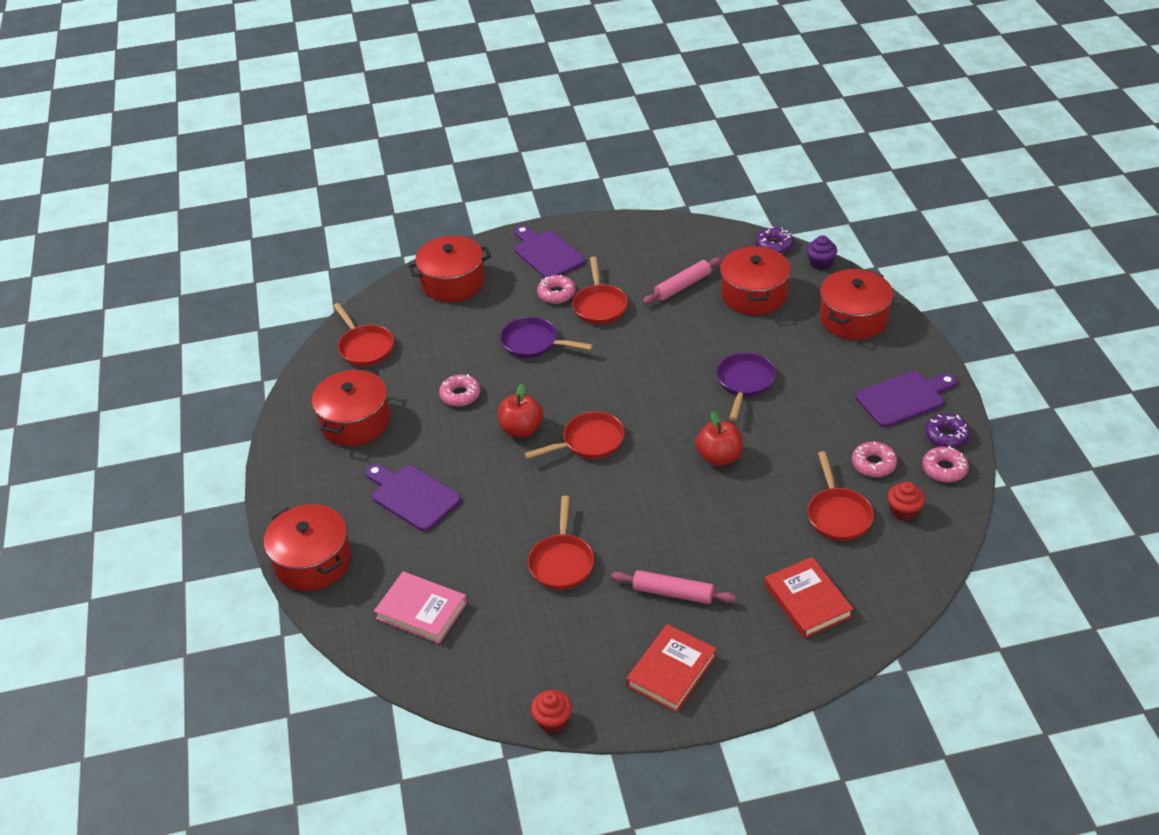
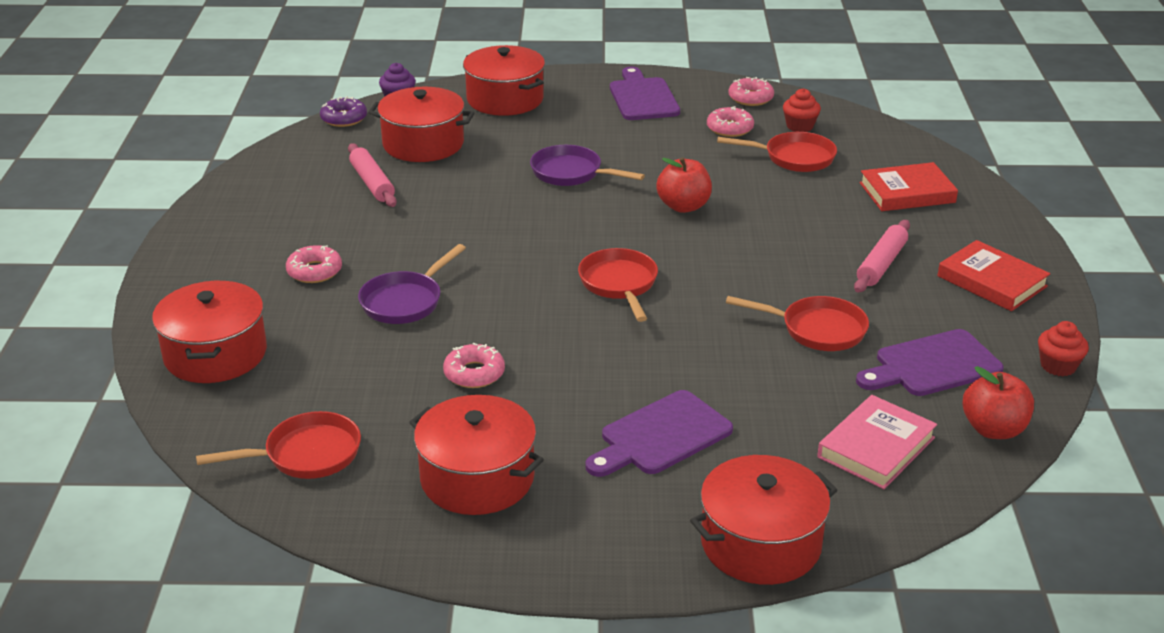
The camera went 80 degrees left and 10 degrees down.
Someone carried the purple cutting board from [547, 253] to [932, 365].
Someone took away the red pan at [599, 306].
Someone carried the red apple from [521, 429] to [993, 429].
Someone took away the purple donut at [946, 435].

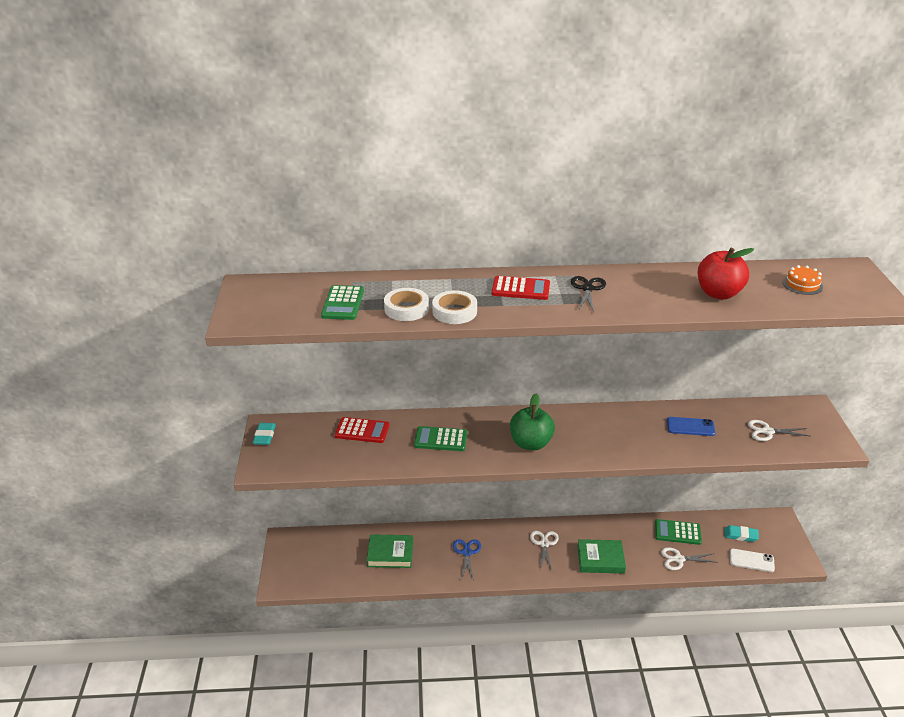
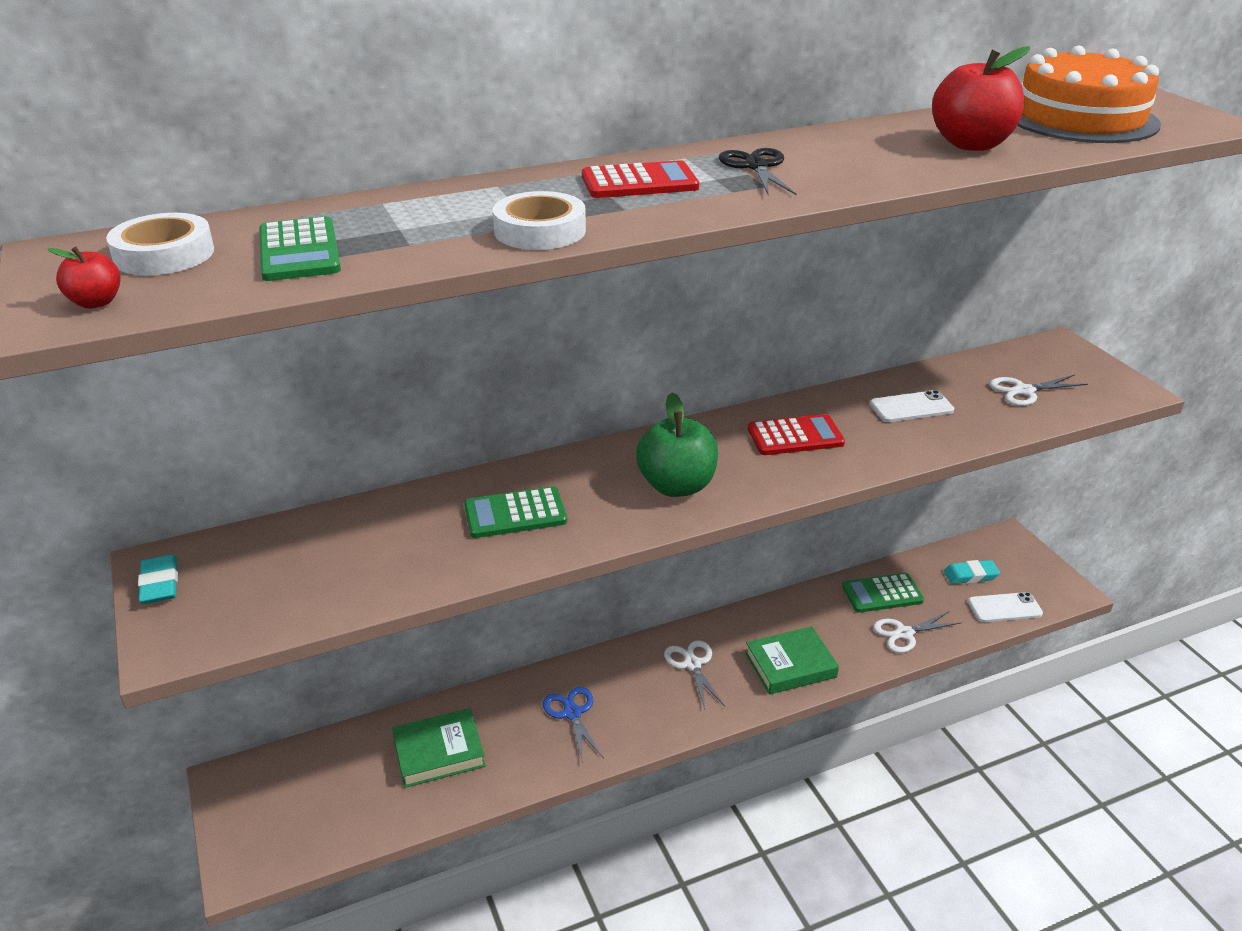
The camera went 20 degrees left and 0 degrees up.
Someone scaled the orange cake at [802, 284] by 2.27.
Someone carried the white tape from [406, 309] to [164, 254].
Someone carried the red calculator from [362, 431] to [795, 436].
Someone repainted the blue phone at [690, 427], which became the white phone at [911, 407].
Someone put down the red apple at [96, 302].

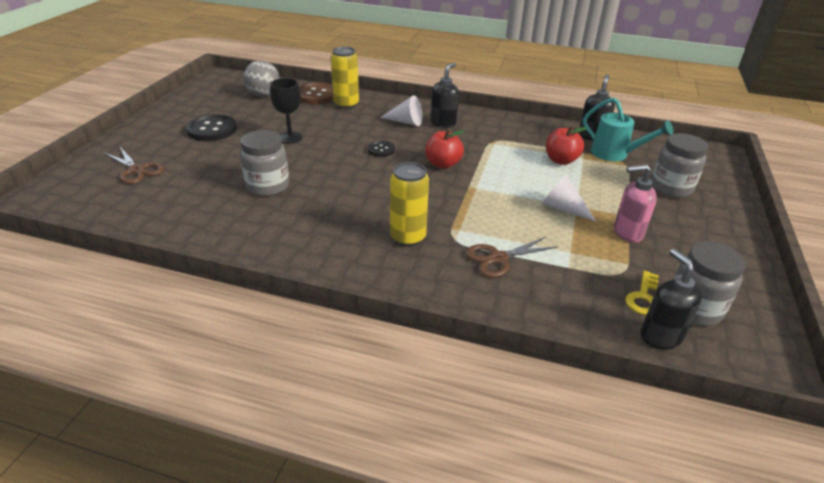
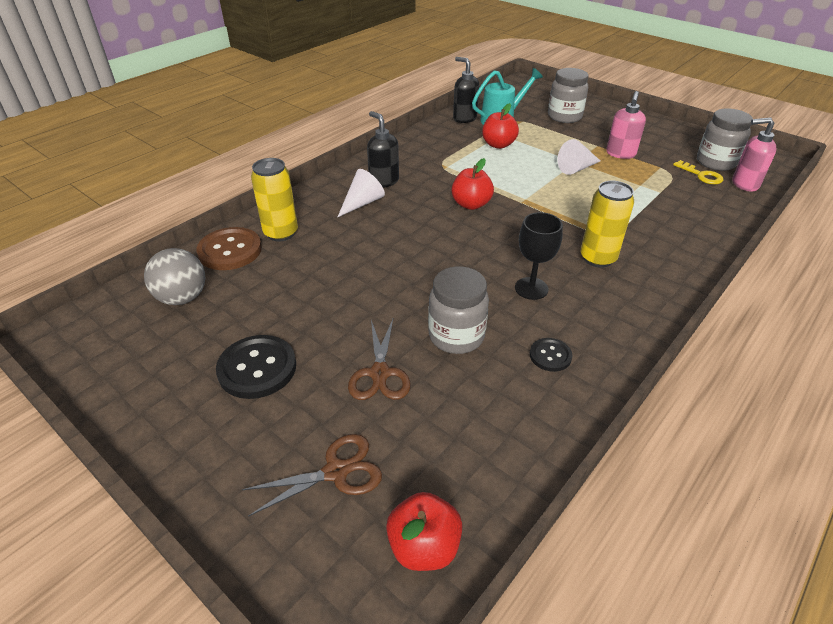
The camera went 65 degrees left and 5 degrees up.
Someone carried the black goblet from [290, 137] to [531, 288].
Someone carried the black button from [381, 150] to [550, 356].
Someone carried the brown scissors from [498, 258] to [380, 373].
Someone repainted the black soap dispenser at [660, 336], which became the pink soap dispenser at [744, 184].
Someone put down the red apple at [424, 546].

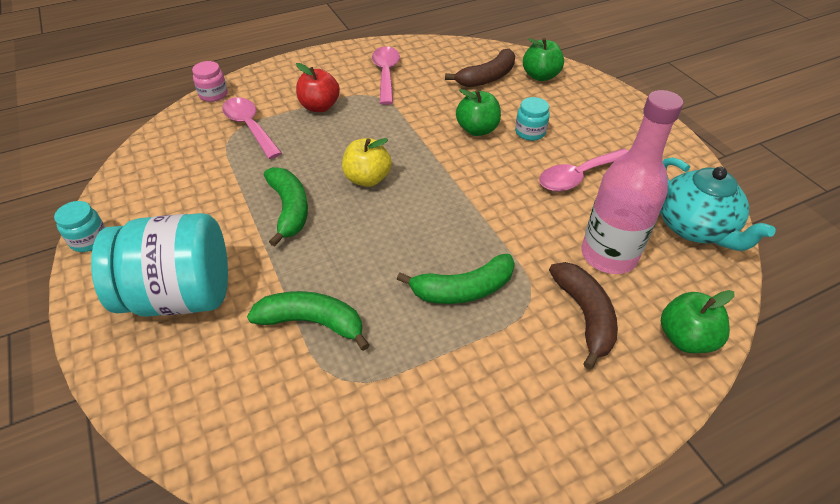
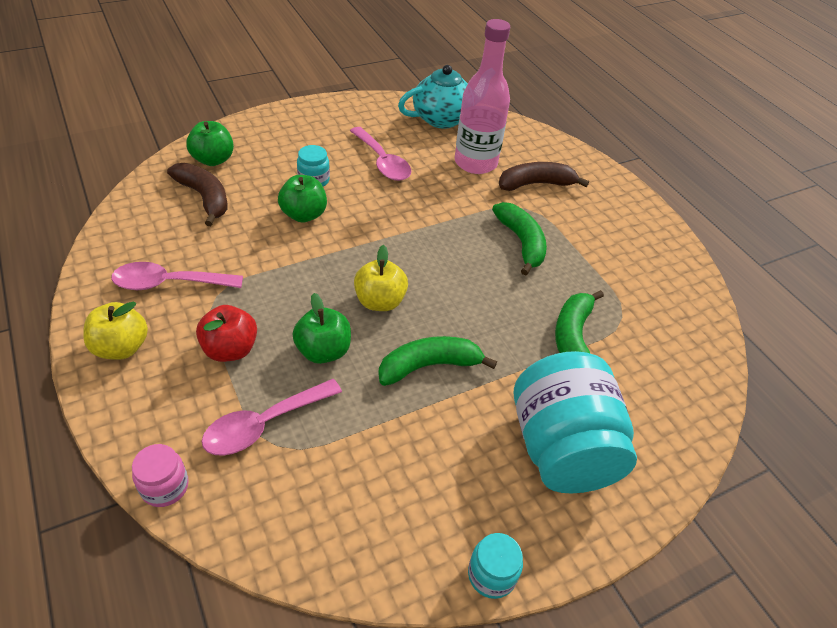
The camera went 95 degrees left and 0 degrees up.
Someone carried the green apple from [685, 338] to [323, 351].
Someone put down the yellow apple at [121, 347].

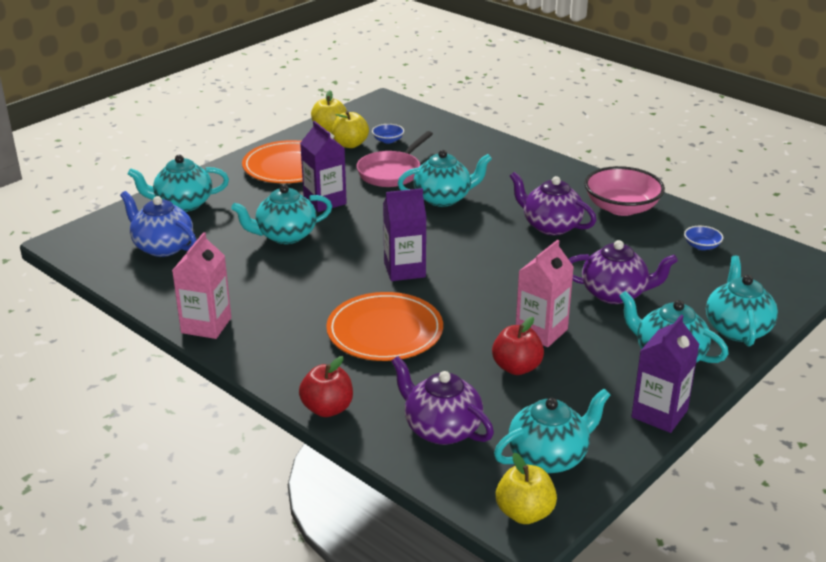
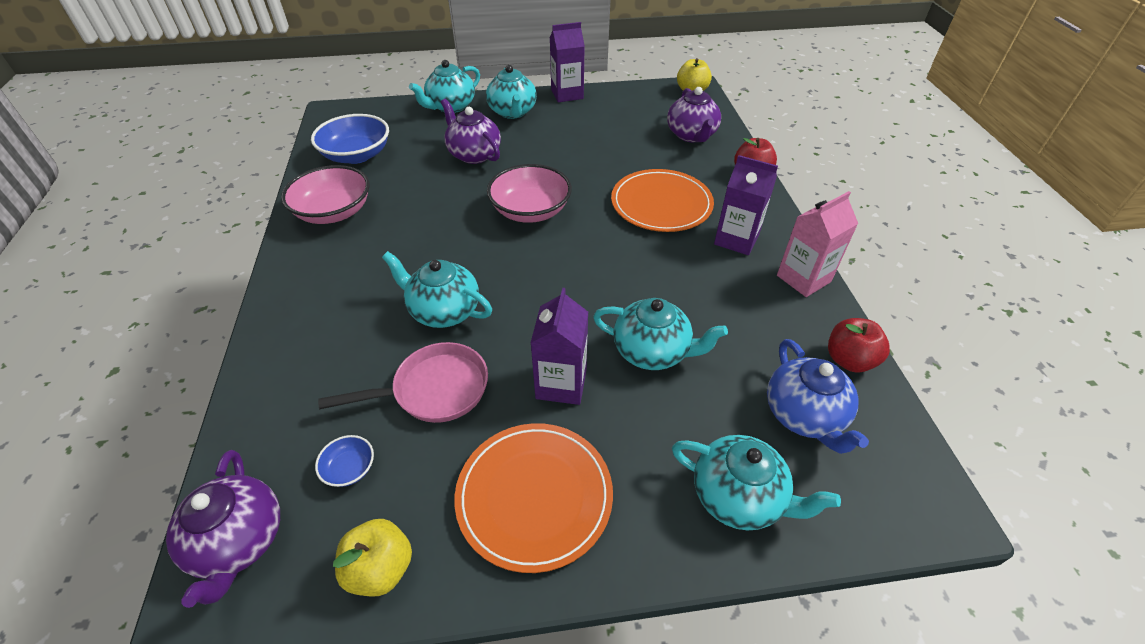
The camera went 140 degrees left and 15 degrees up.
Someone took away the yellow apple at [350, 144].
Someone carried the purple teapot from [550, 226] to [239, 541].
Someone carried the purple carton from [404, 270] to [736, 239].
Someone scaled the blue bowl at [701, 246] by 2.17.
Someone took away the pink carton at [541, 331].
Someone carried the red apple from [516, 367] to [849, 360].
Someone took away the turquoise teapot at [549, 457].
Someone put down the pink bowl at [530, 211].

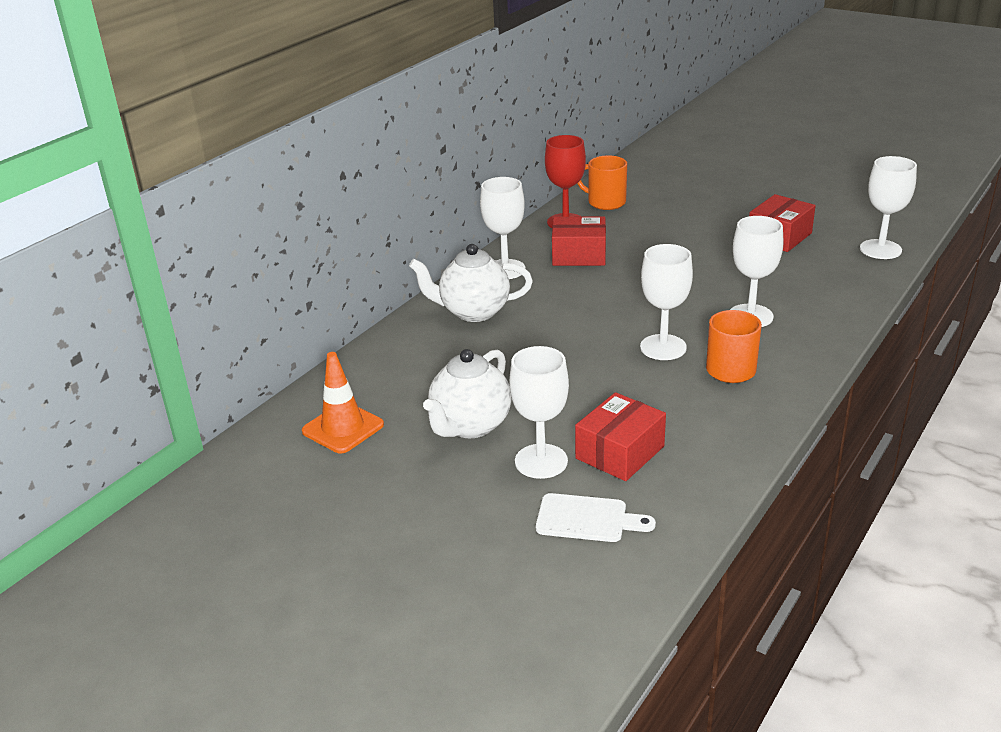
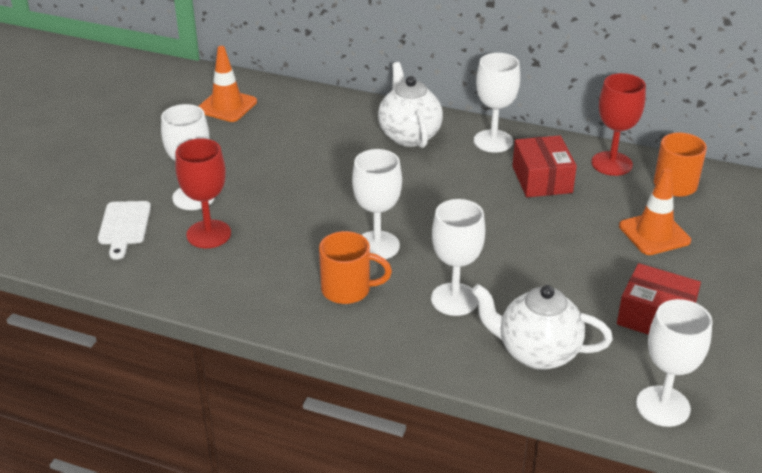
The camera went 75 degrees right and 5 degrees up.
Someone carried the white teapot from [470, 426] to [536, 353].
Someone swapped the red box at [619, 452] for the red goblet at [208, 234].
Someone put down the orange traffic cone at [654, 234].

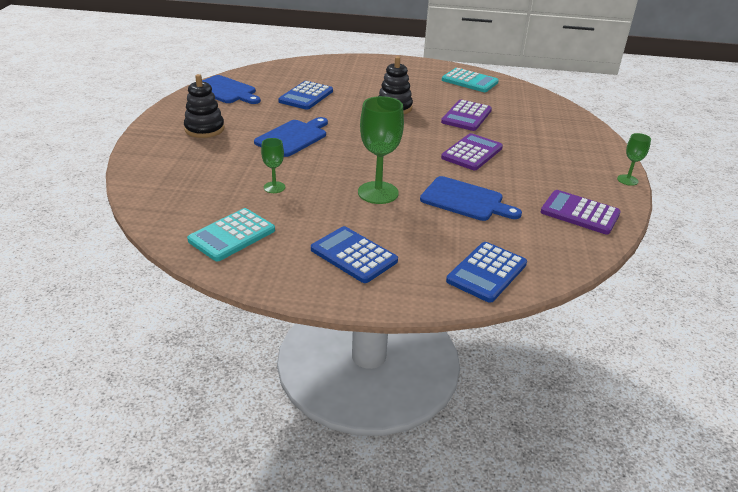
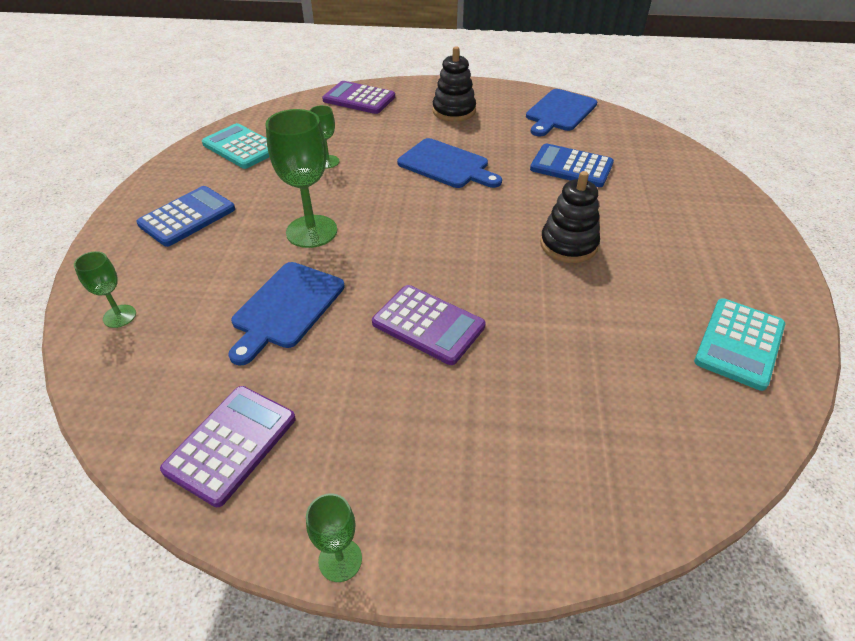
The camera went 90 degrees right and 10 degrees up.
Someone carried the purple calculator from [466, 116] to [359, 99].
Someone swapped the blue calculator at [487, 272] for the green goblet at [119, 316].

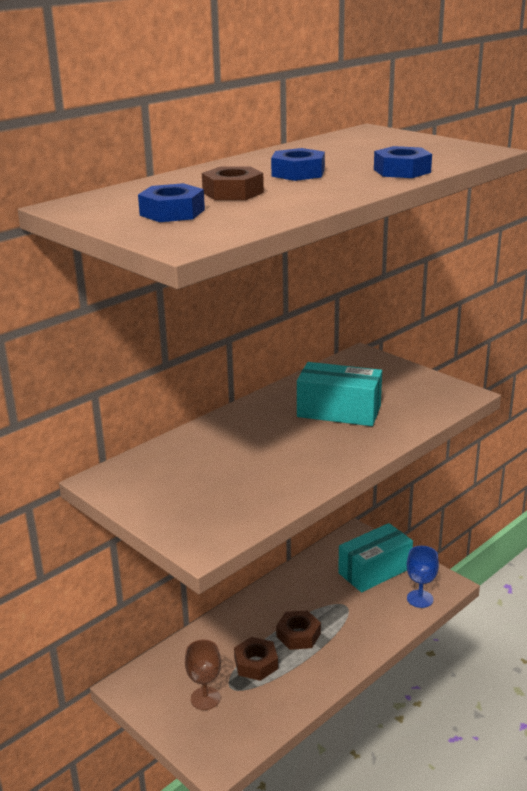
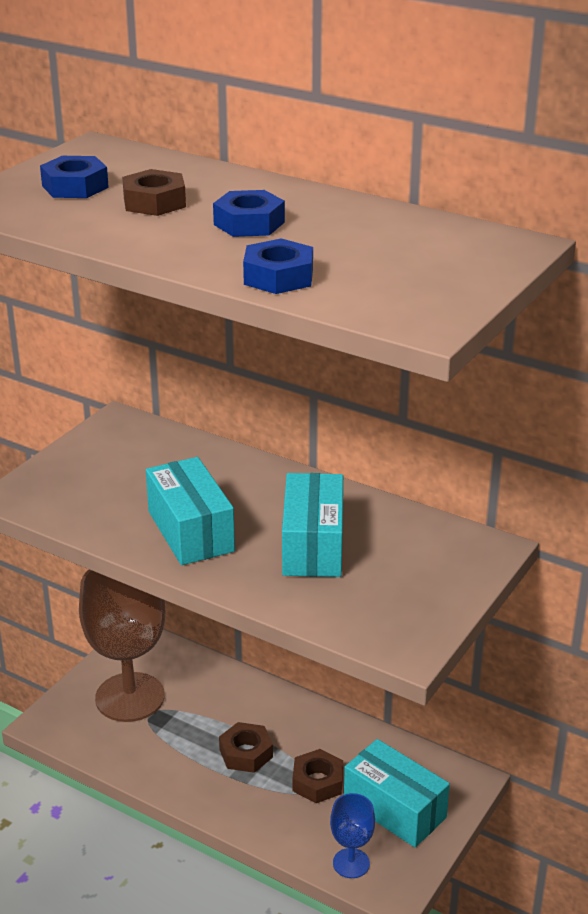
The camera went 75 degrees right and 5 degrees up.
Someone carried the brown nut from [256, 664] to [317, 782].
Someone scaled the brown goblet at [205, 698] by 2.15.
Someone put down the turquoise box at [190, 531].

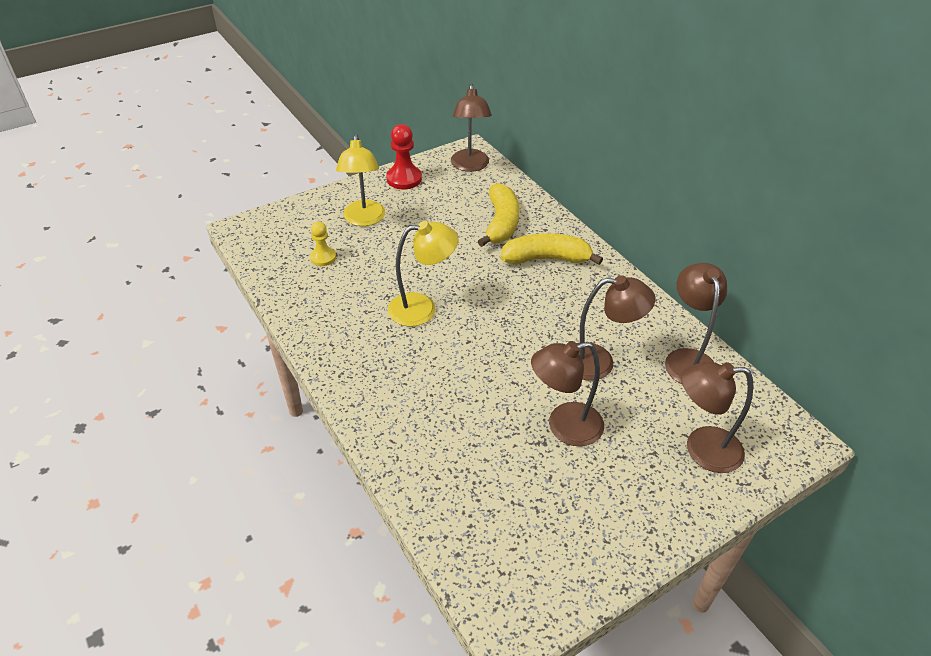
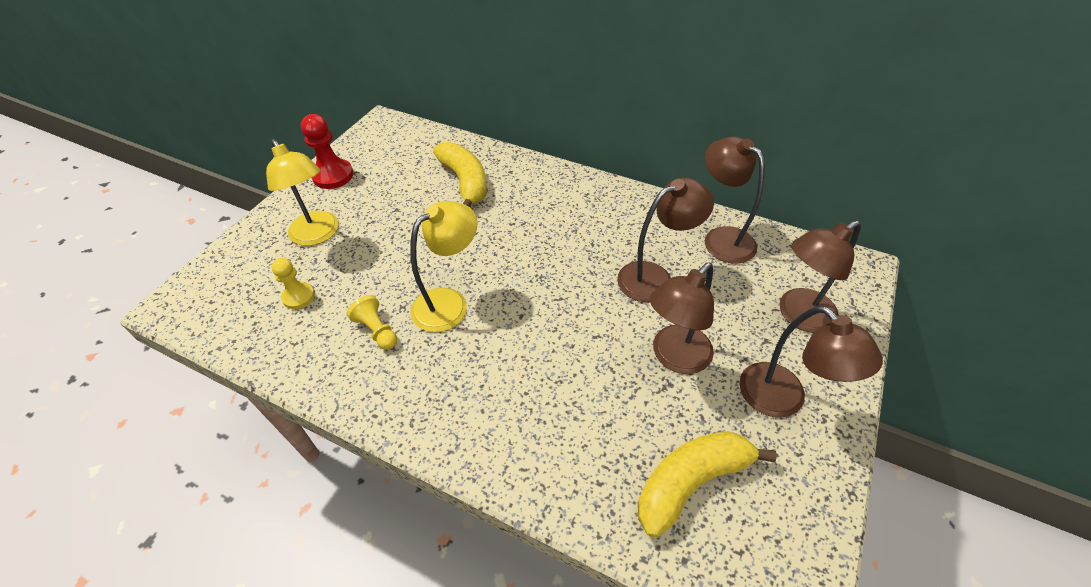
The camera went 30 degrees left and 5 degrees up.
Someone carried the brown lamp from [470, 166] to [782, 400].
Someone carried the yellow banana from [546, 259] to [691, 482].
Someone put down the yellow pawn at [377, 330].

